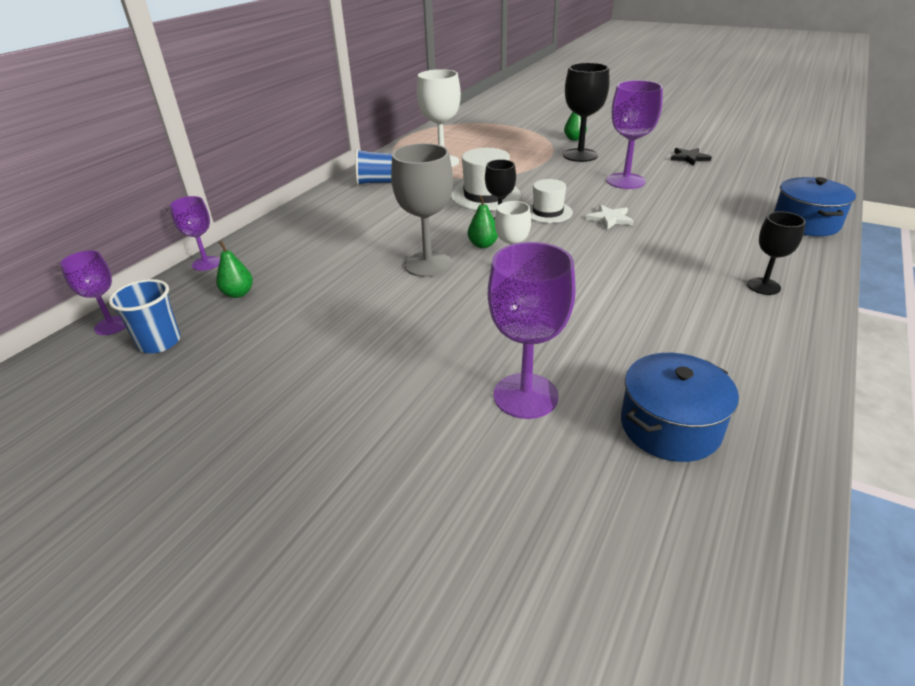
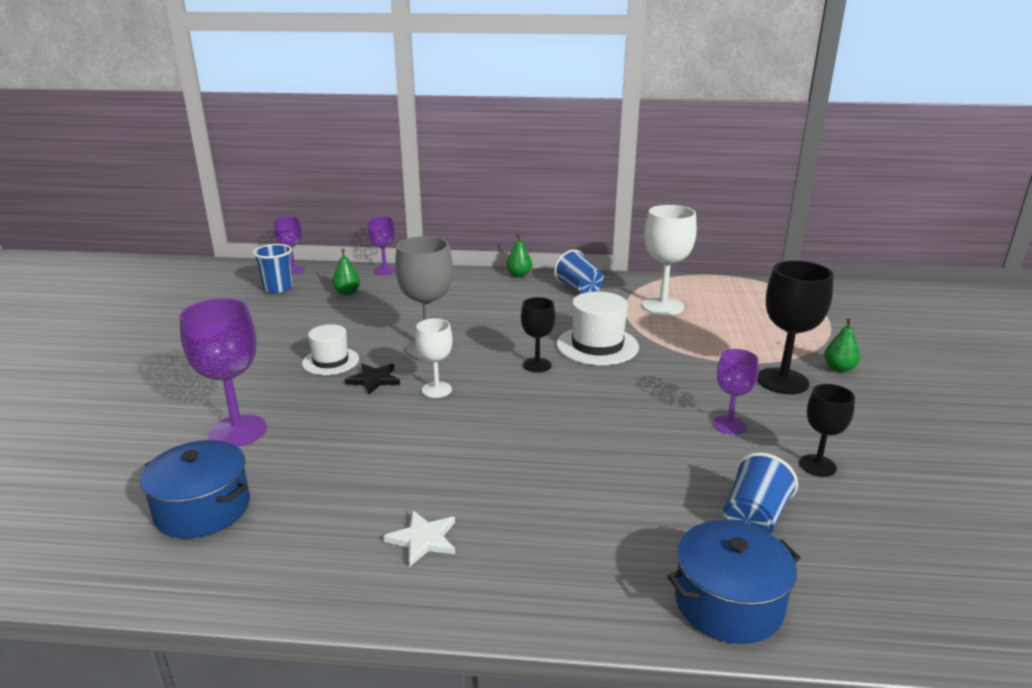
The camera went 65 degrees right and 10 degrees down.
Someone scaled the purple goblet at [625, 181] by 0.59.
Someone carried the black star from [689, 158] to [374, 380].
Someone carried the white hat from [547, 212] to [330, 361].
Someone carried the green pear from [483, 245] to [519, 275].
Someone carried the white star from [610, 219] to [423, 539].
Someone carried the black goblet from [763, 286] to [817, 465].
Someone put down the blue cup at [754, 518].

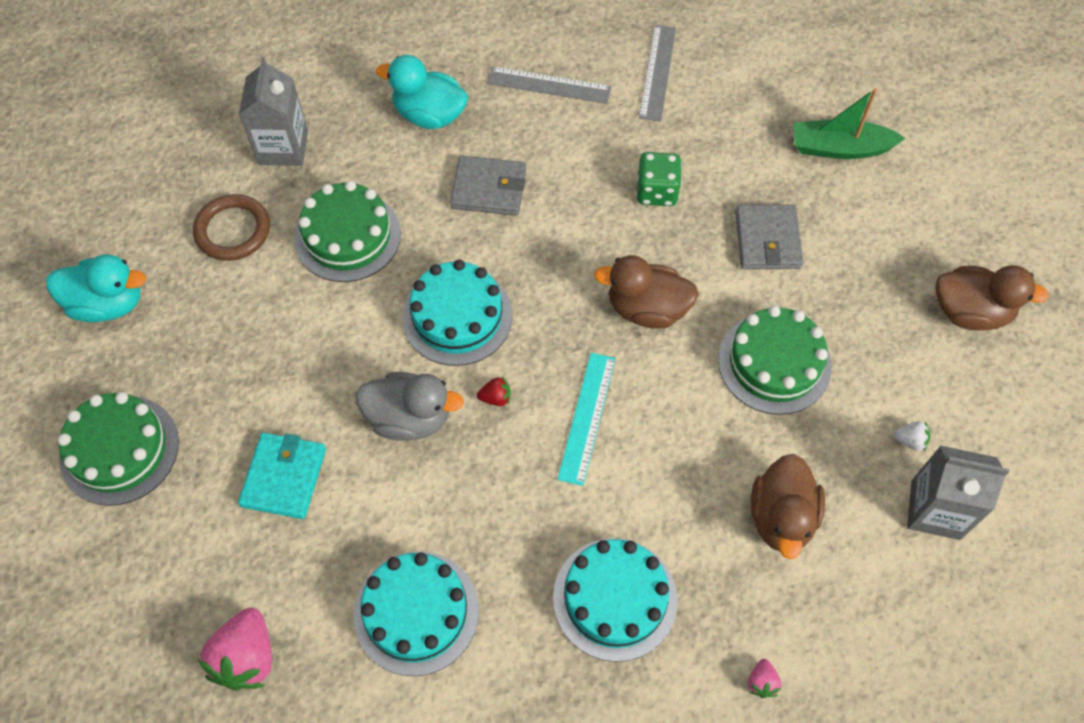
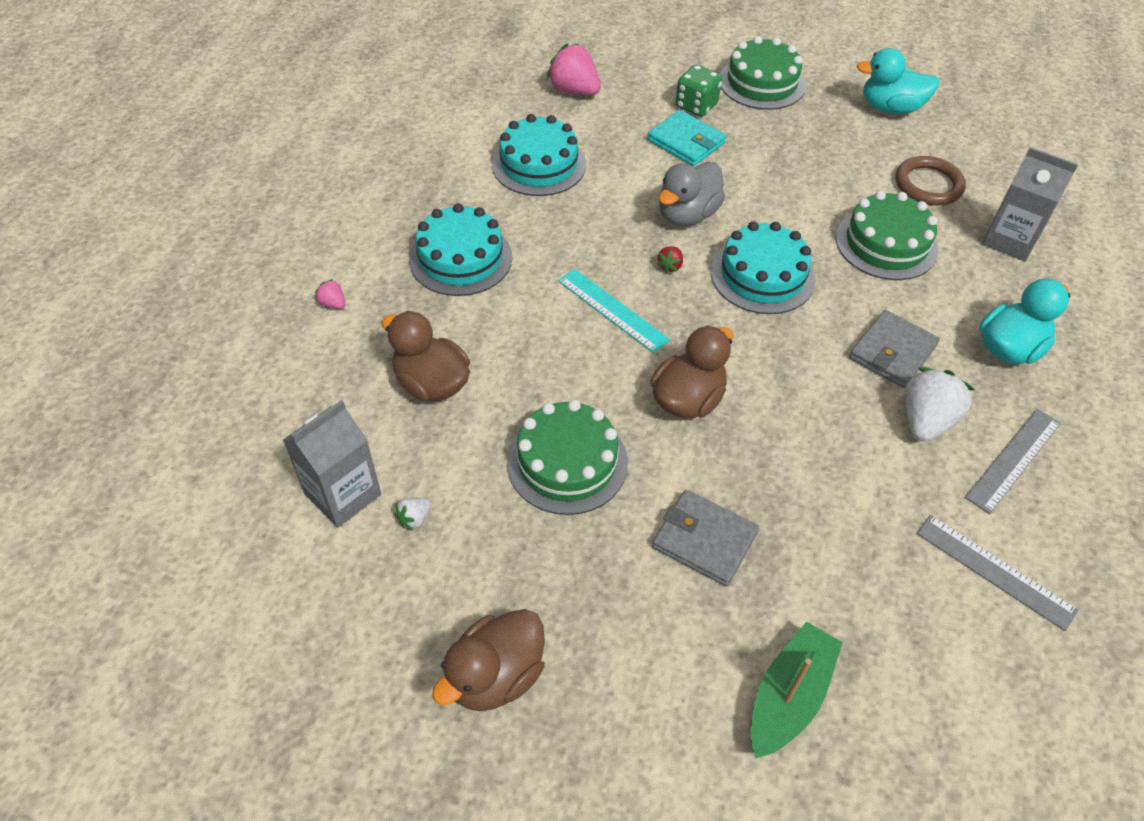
The camera went 120 degrees right and 10 degrees down.
Someone carried the green dice from [656, 191] to [696, 106].
Someone rotated the turquoise duck at [108, 304] by 60 degrees clockwise.
Someone put down the white strawberry at [925, 420].

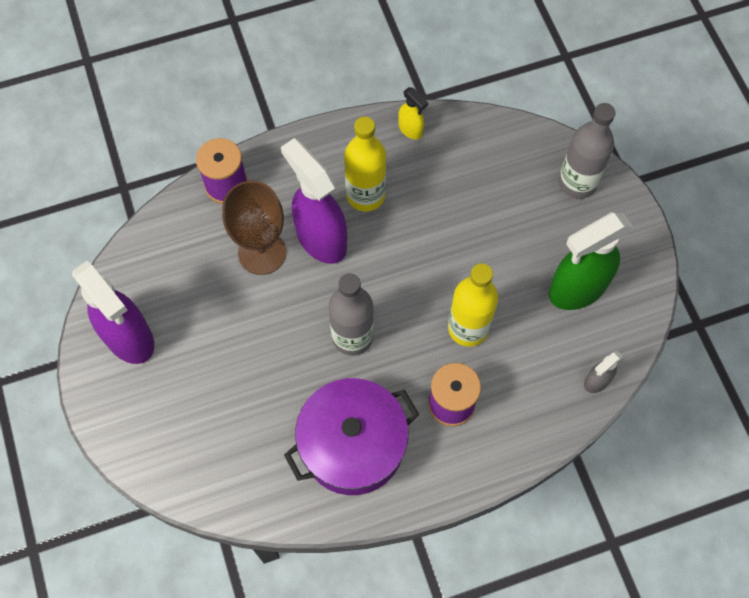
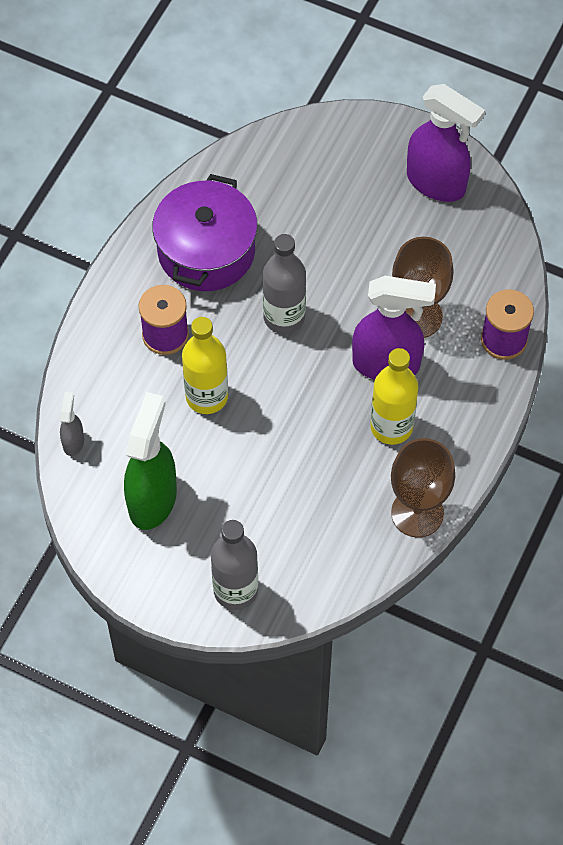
The camera went 135 degrees right and 5 degrees down.
Someone swapped the yellow spray bottle at [410, 130] for the brown goblet at [417, 513].
Someone rotated the purple spray bottle at [129, 338] by 150 degrees counterclockwise.

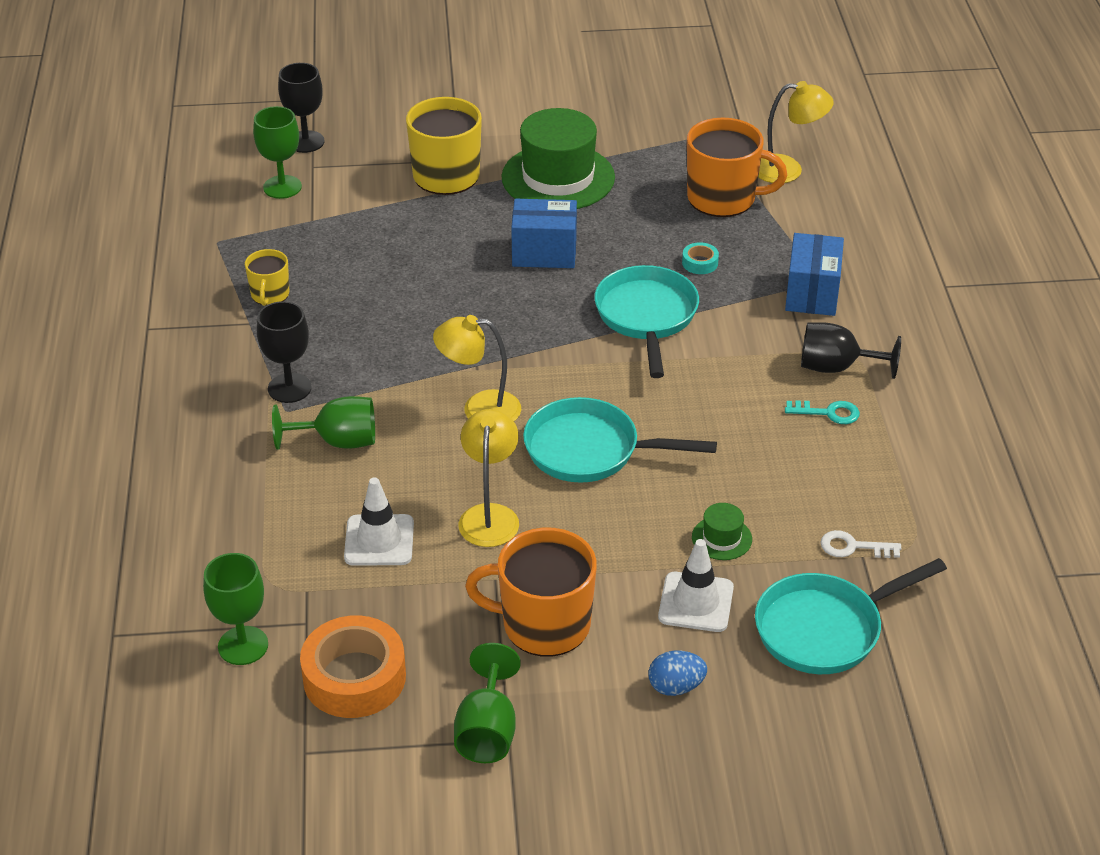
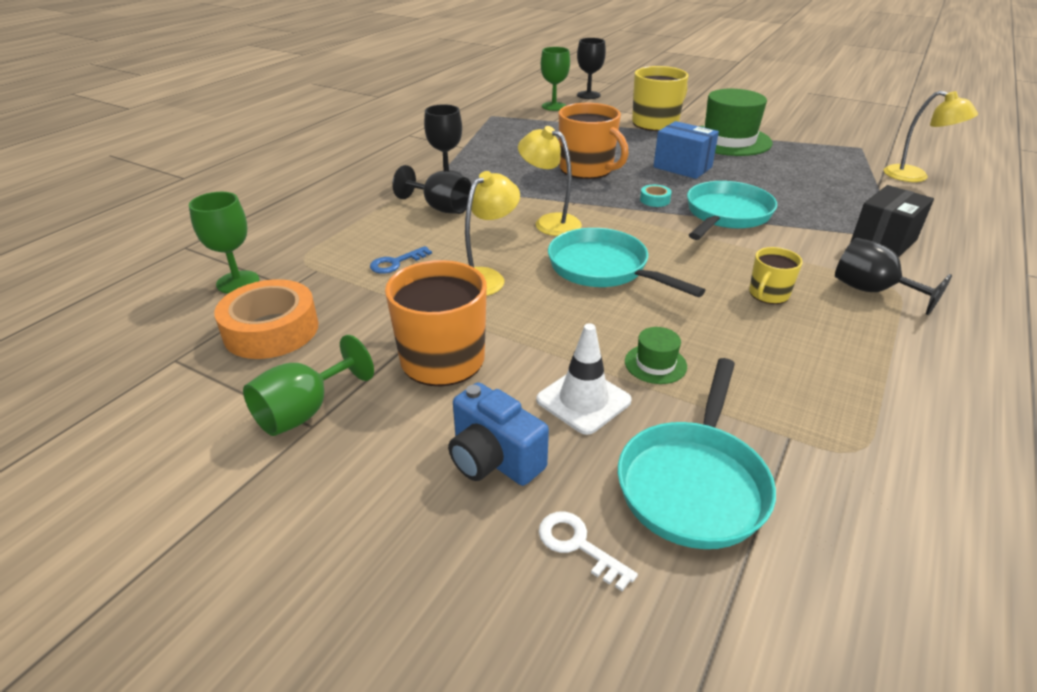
The camera went 35 degrees right and 5 degrees down.
Someone carried the orange mug from [723, 198] to [587, 169].
Someone repainted the blue box at [812, 293], which became the black box at [883, 242].
Someone carried the turquoise tape from [700, 263] to [655, 200].
Someone carried the yellow mug from [270, 295] to [768, 294].
Someone repainted the green goblet at [338, 441], which became the black goblet at [440, 208].
Someone took away the turquoise key at [828, 413].
Someone swapped the white traffic cone at [379, 540] for the blue key at [396, 263].
Someone carried the white key from [853, 547] to [578, 545].
Someone rotated the turquoise pan at [825, 629] by 75 degrees counterclockwise.
Someone swapped the blue egg at [676, 687] for the blue camera at [493, 459].

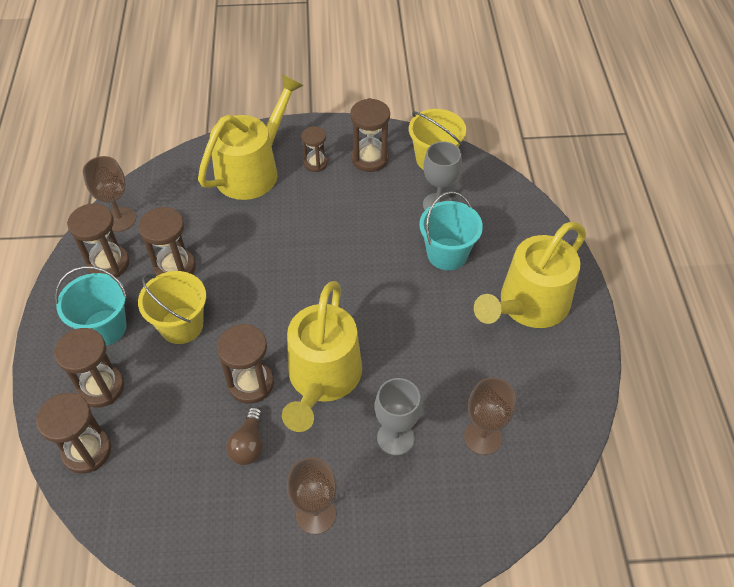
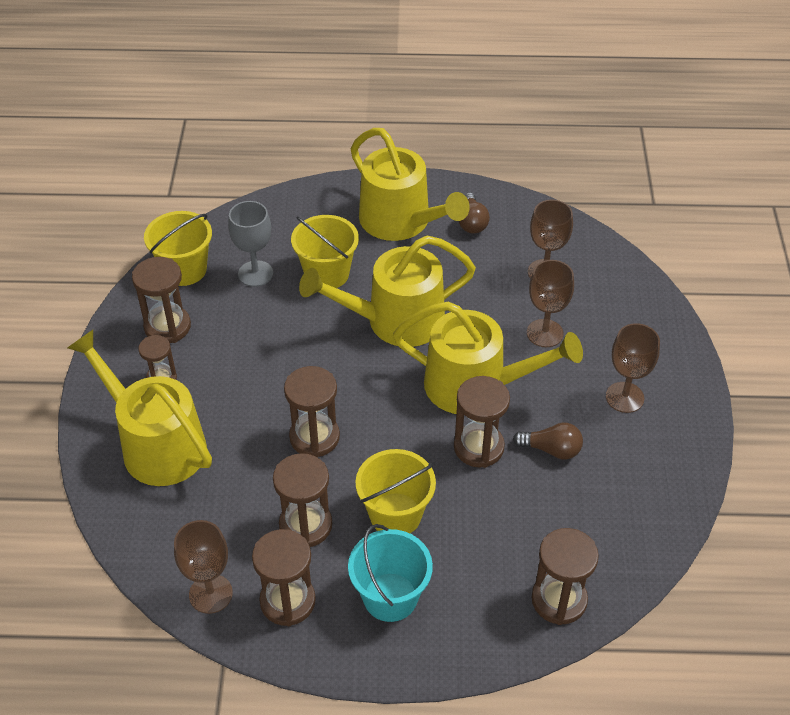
The camera went 85 degrees left and 5 degrees down.
Someone repainted the turquoise bucket at [447, 254], which became the yellow bucket at [327, 274].
Someone carried the brown hourglass from [101, 387] to [314, 437].
Someone repainted the grey goblet at [395, 438], which became the brown goblet at [545, 333].
Someone put down the brown light bulb at [471, 222].
Someone put down the yellow watering can at [395, 321].

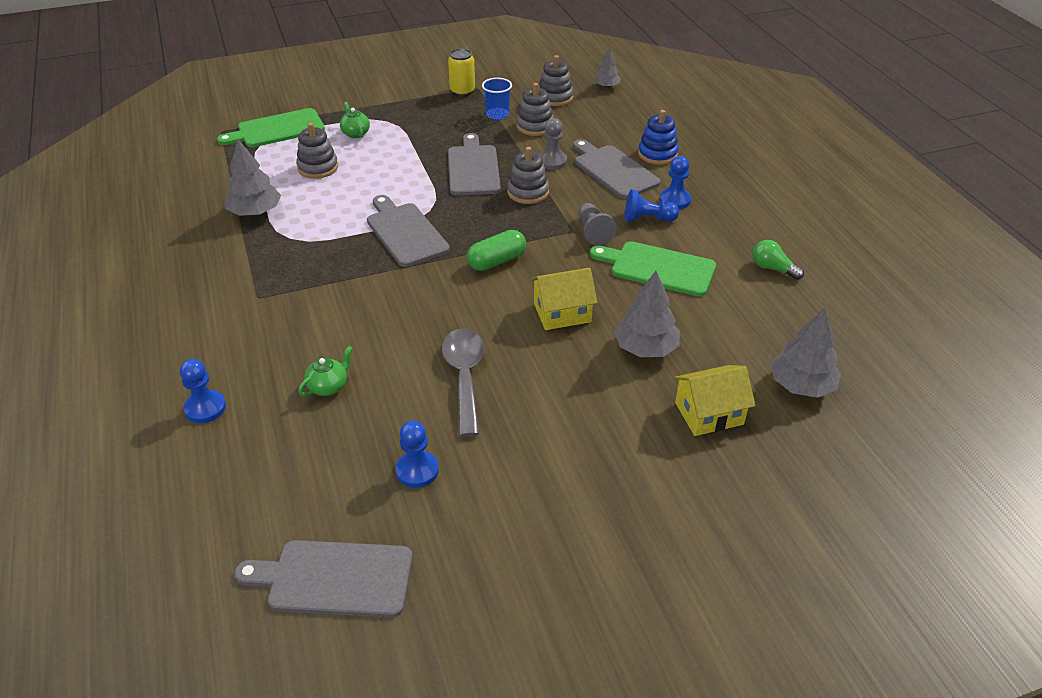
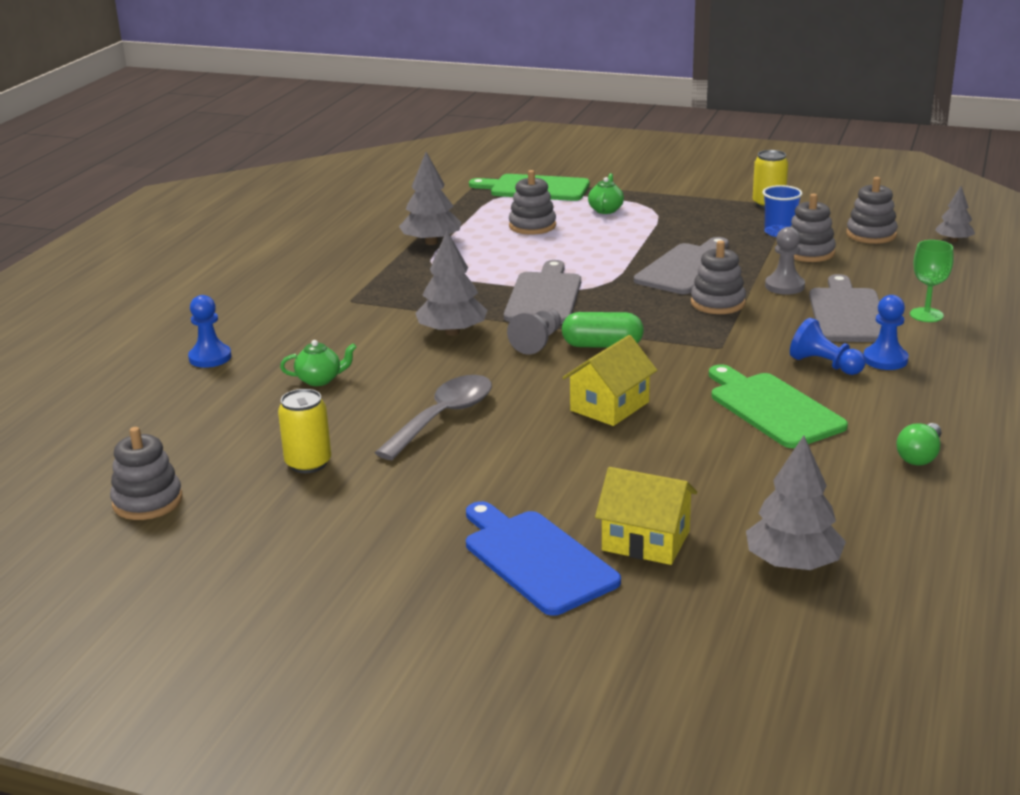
The camera went 40 degrees right and 15 degrees down.
Someone swapped the blue stacking toy at [657, 154] for the green goblet at [926, 315].
Someone carried the grey pawn from [593, 232] to [538, 342].
Someone rotated the green light bulb at [772, 268] by 135 degrees counterclockwise.
Someone rotated the yellow house at [562, 313] by 75 degrees counterclockwise.
Someone carried the grey tree from [645, 348] to [452, 332].
Someone swapped the blue pawn at [417, 470] for the yellow can at [308, 463].
Someone swapped the grey cutting board at [334, 578] for the grey stacking toy at [147, 501].
Someone put down the blue cutting board at [536, 559].

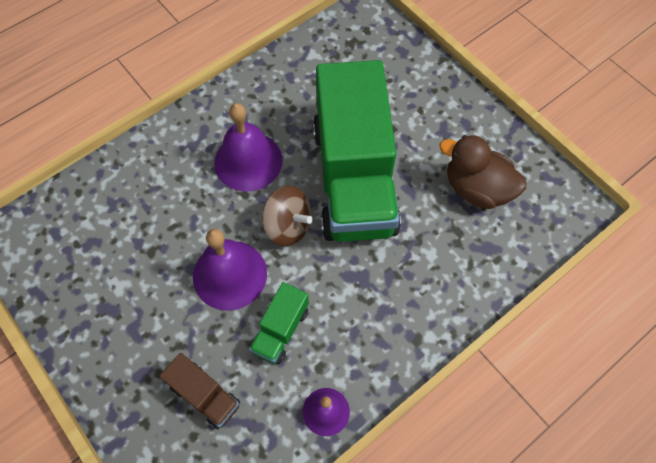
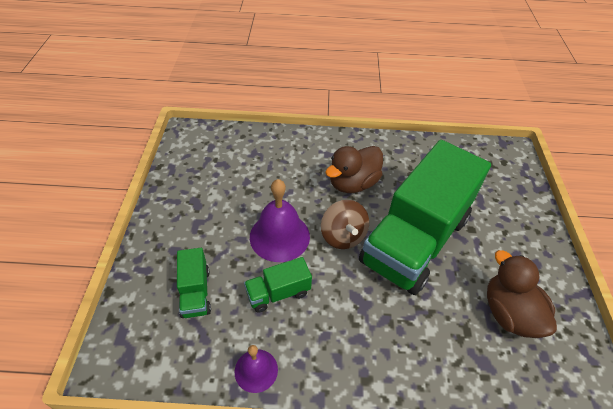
The camera went 40 degrees right and 15 degrees down.
Someone swapped the purple bell at [248, 161] for the brown duck at [353, 183].
Someone repainted the brown truck at [205, 395], which became the green truck at [195, 292].

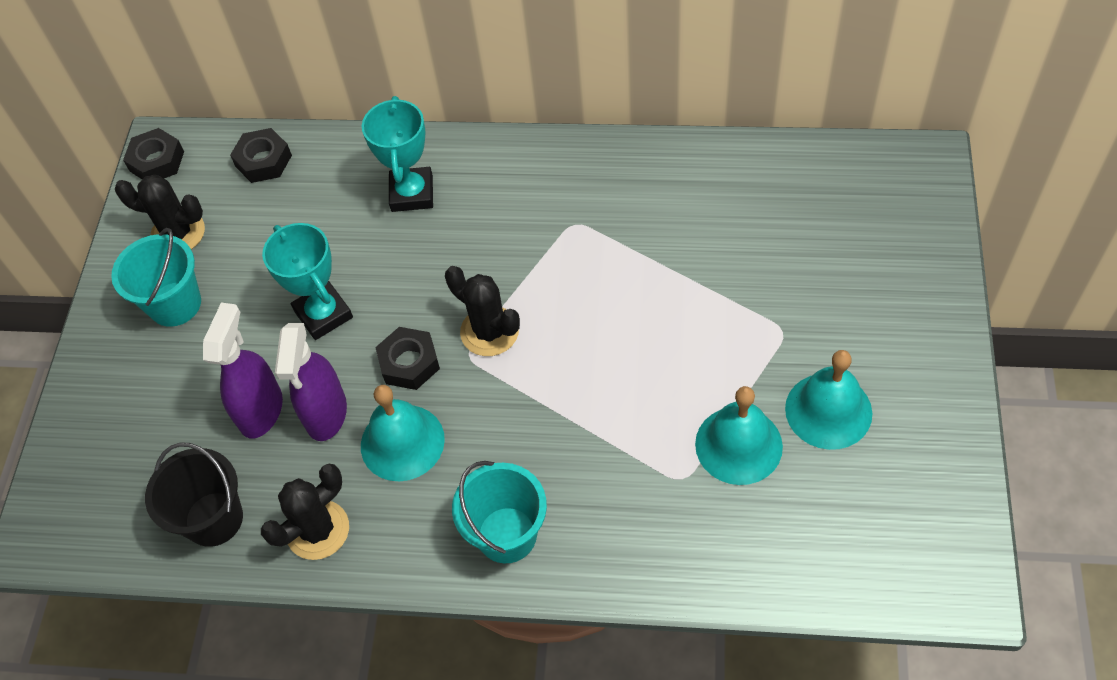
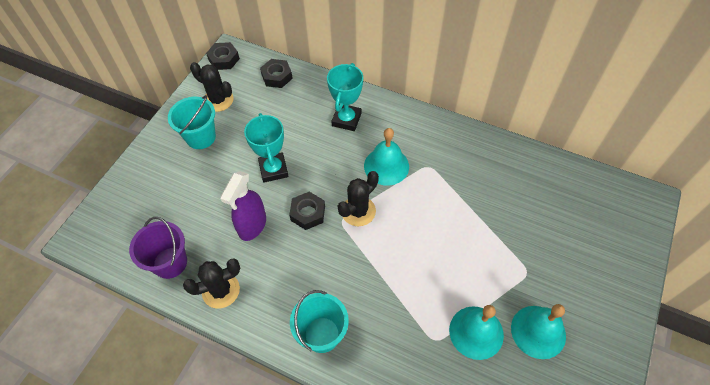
The camera went 15 degrees right and 0 degrees up.
Someone rotated the black cactus at [489, 331] by 75 degrees clockwise.
Someone took away the purple spray bottle at [261, 410].
Someone carried the turquoise bell from [402, 442] to [386, 166].
Someone repainted the black bucket at [214, 519], which became the purple bucket at [170, 263].

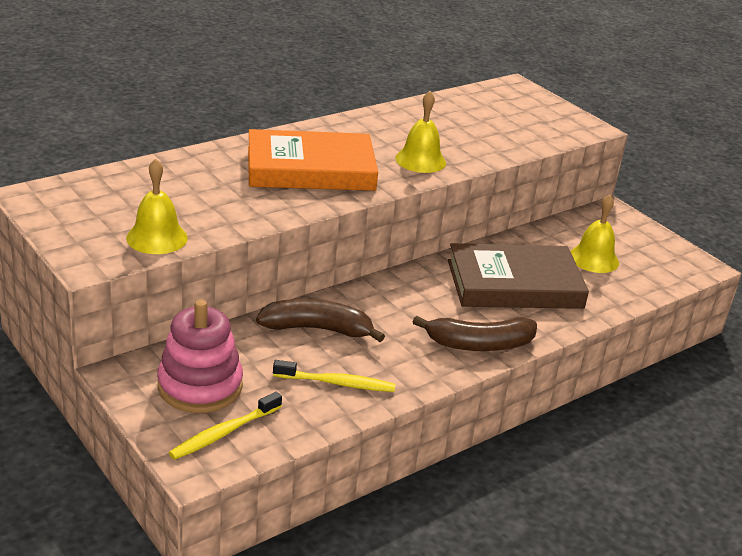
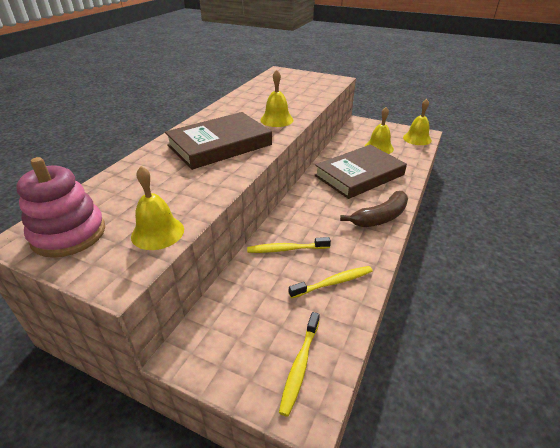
The camera went 25 degrees left and 5 degrees up.
Someone repainted the orange book at [310, 169], which became the brown book at [219, 145].
Someone swapped the brown banana at [317, 329] for the yellow toothbrush at [286, 249].
Someone carried the pink stacking toy from [200, 386] to [69, 234].
Someone put down the yellow bell at [417, 139].

